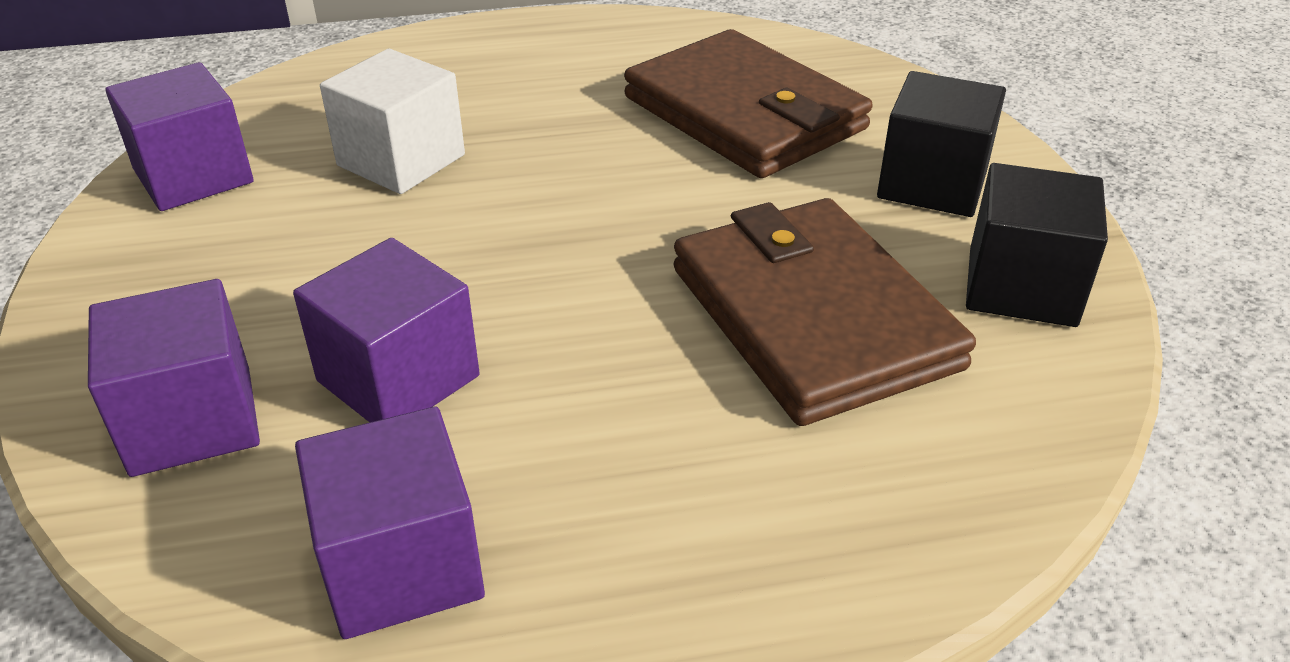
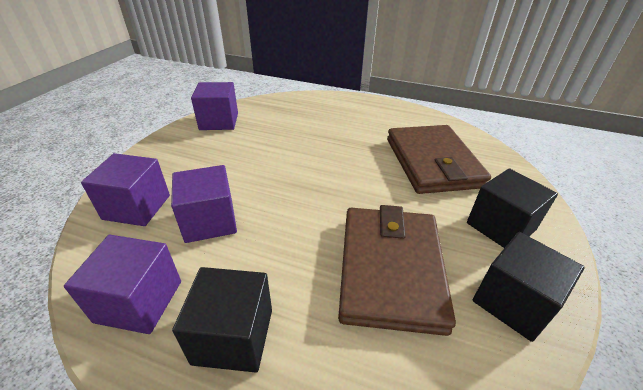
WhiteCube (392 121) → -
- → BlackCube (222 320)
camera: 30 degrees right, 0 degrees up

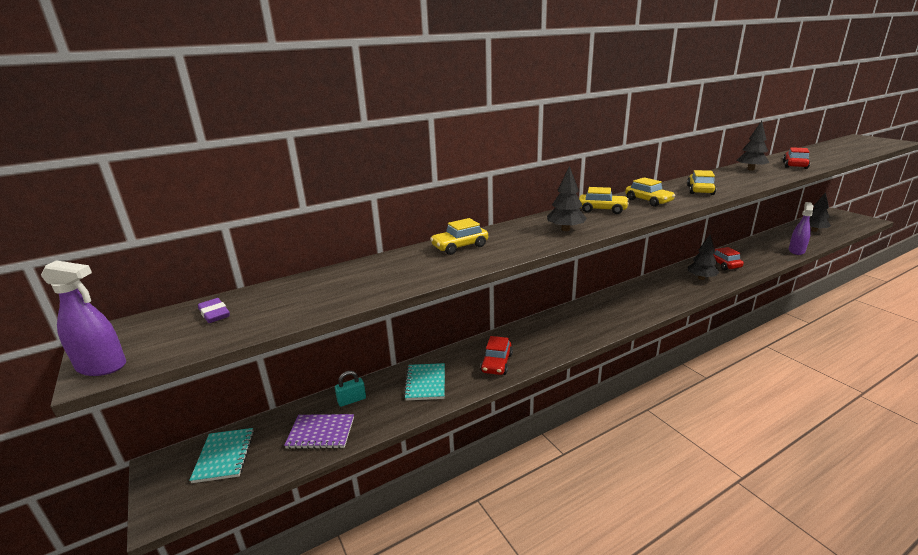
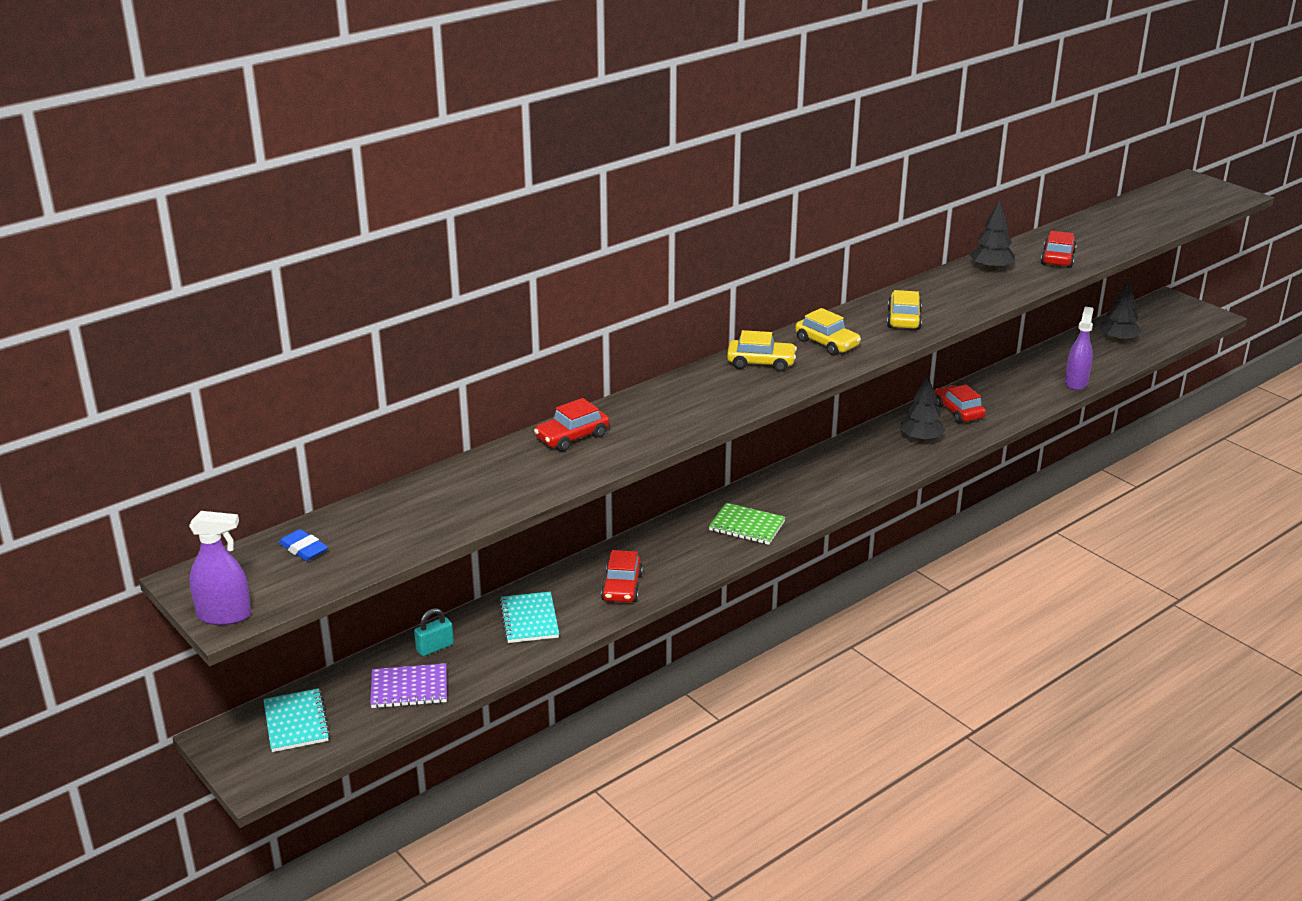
BlackTree (567 198) → -
YellowCar (459 236) → RedCar (571 425)
PurpleEraser (214 310) → BlueEraser (303 545)
- → GreenNotebook (747 524)
camera: 10 degrees left, 5 degrees up

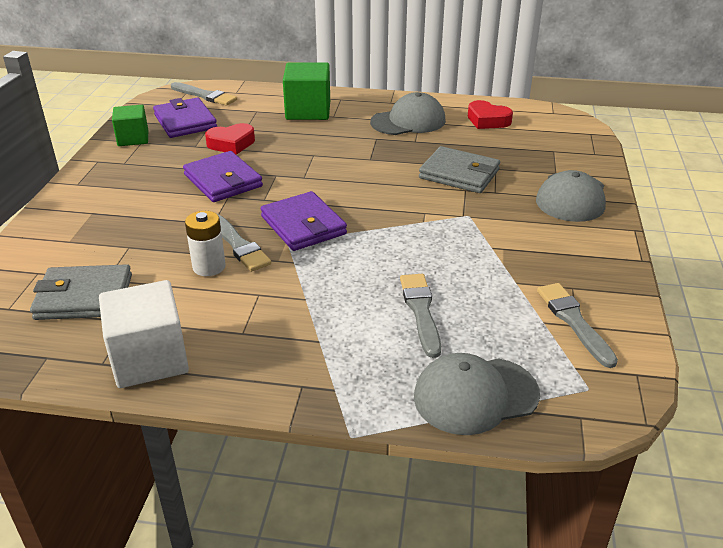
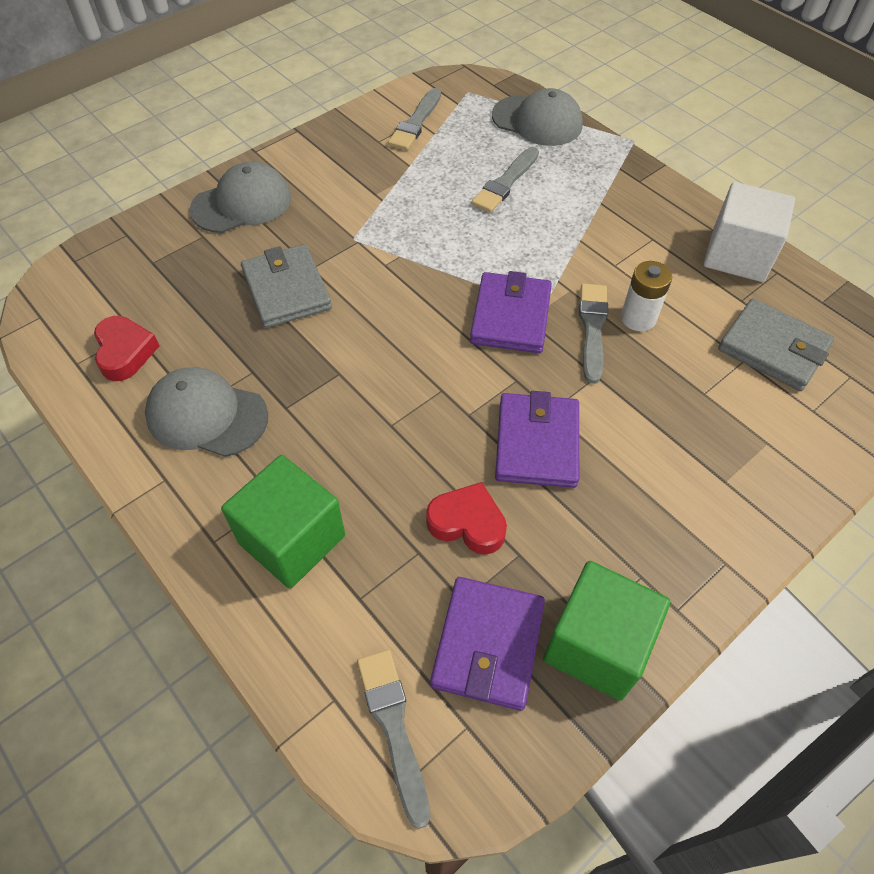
GreenCube (130 125) → GreenCube (607 631), x1.55
camera: 140 degrees left, 20 degrees up

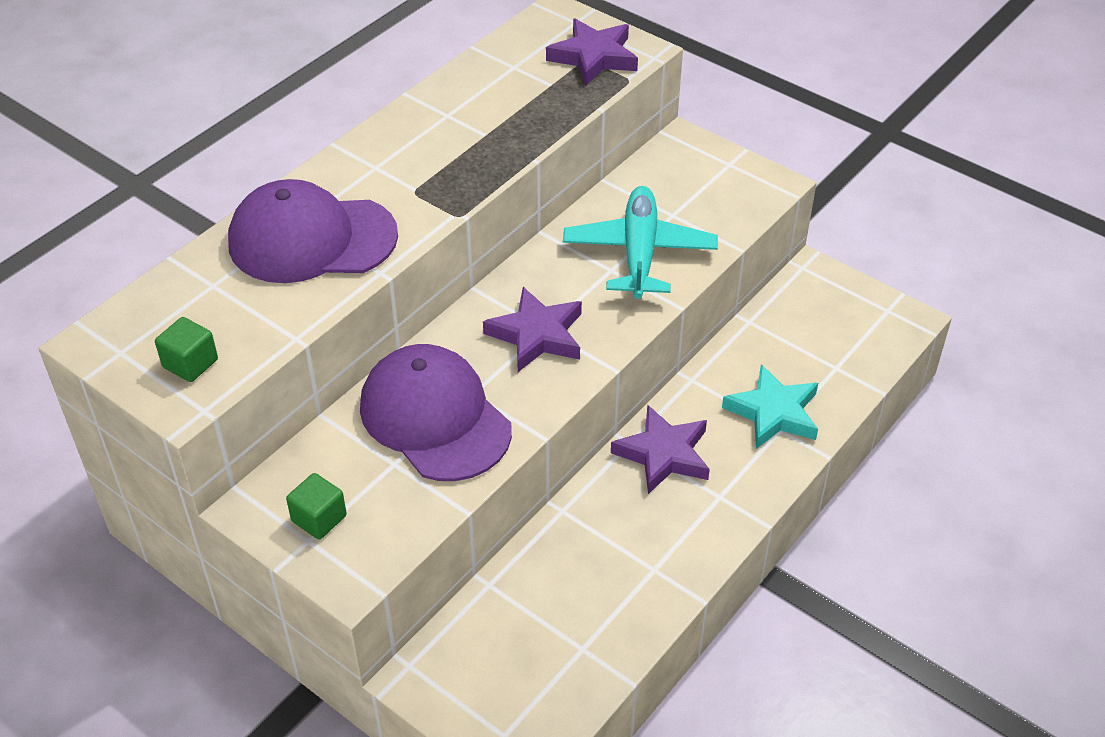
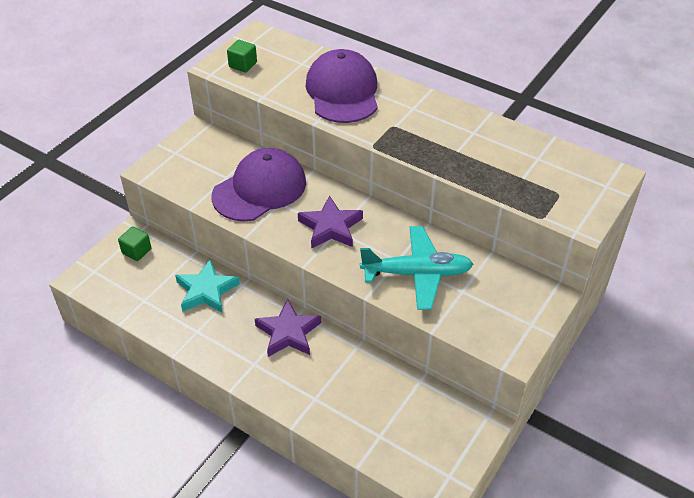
PurpleStar (592 52) → -
TurquoiseStar (770 406) → TurquoiseStar (207 286), relocated
GreenCube (316 506) → GreenCube (134 244), relocated
camera: 85 degrees right, 0 degrees up

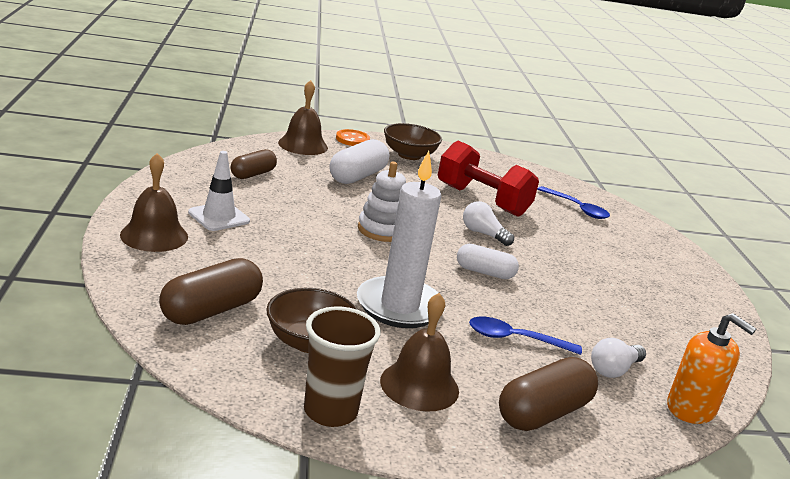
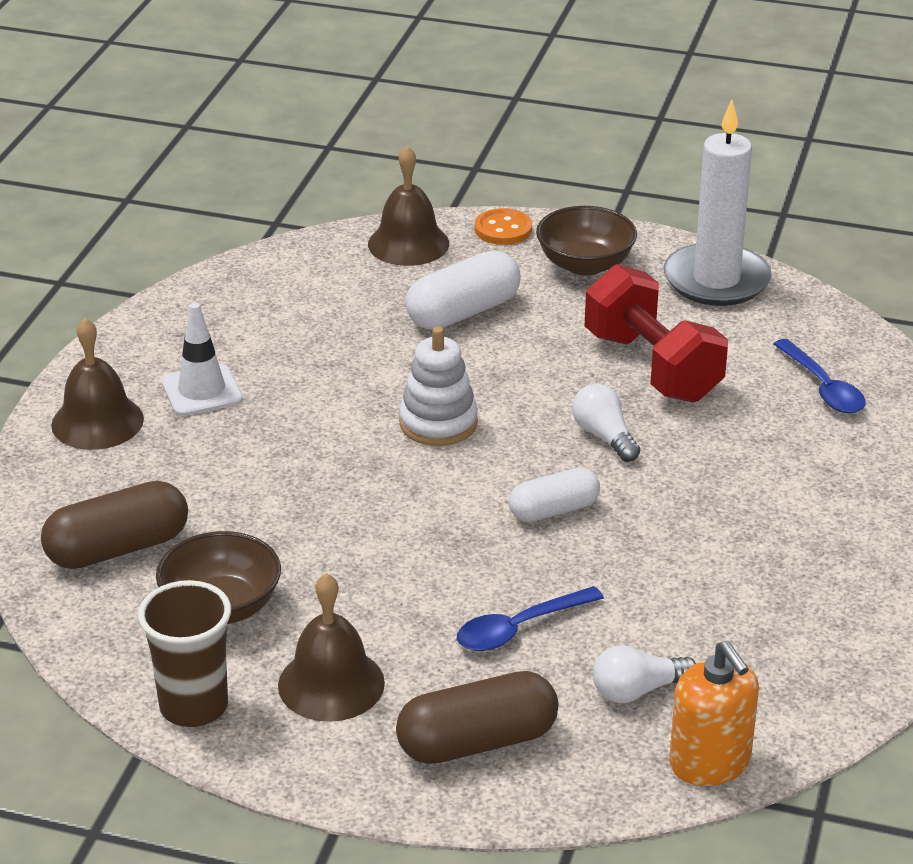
BrownCapsule (254 164) → -
WhiteCandle (401 239) → WhiteCandle (718 203), relocated
WhiteCapsule (488 261) → WhiteCapsule (554 495), 60 degrees counterclockwise
BlueSpoon (525 336) → BlueSpoon (530 618), 60 degrees counterclockwise
camera: 25 degrees right, 10 degrees up

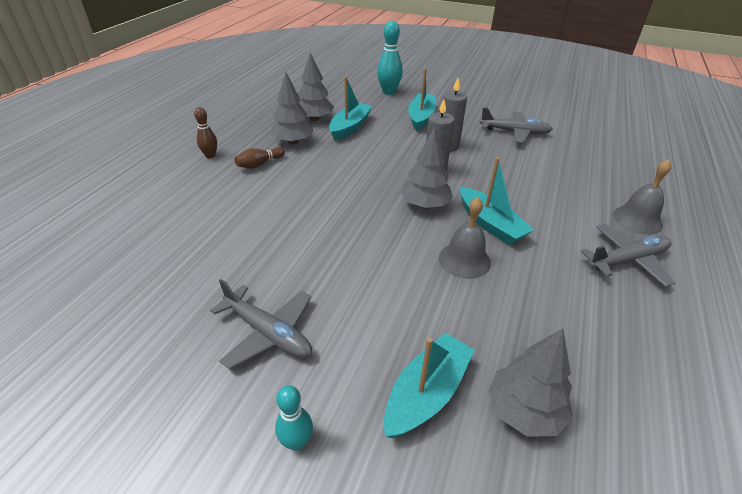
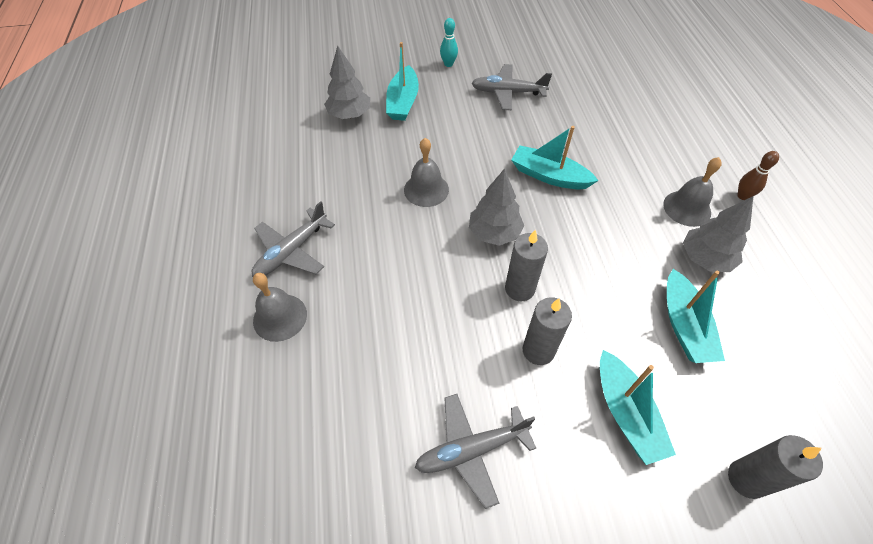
TurquoiseBowlingPin (390 58) → GreyCandle (775 467)
GreyTree (316 86) → -
BrownBowlingPin (260 157) → GreyBell (692 192)
TurquoiseBoat (497 201) → TurquoiseBoat (555 157), relocated
camera: 150 degrees right, 15 degrees up

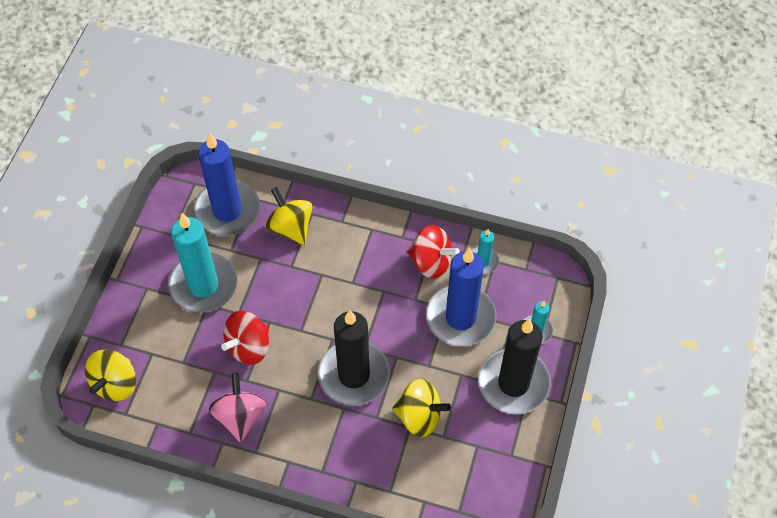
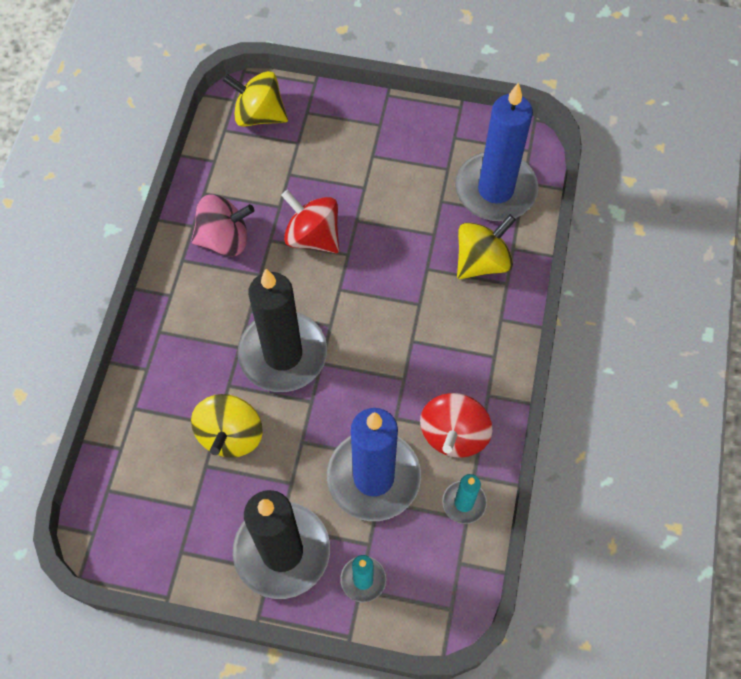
TurquoiseCandle (202 263) → -
camera: 85 degrees right, 5 degrees up

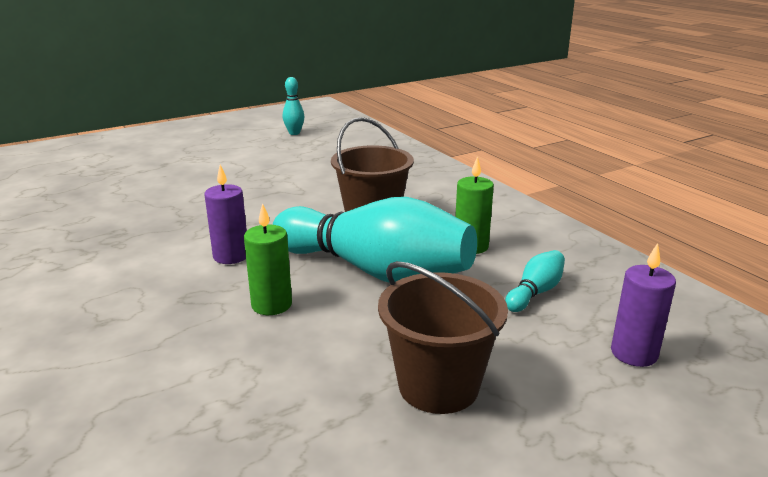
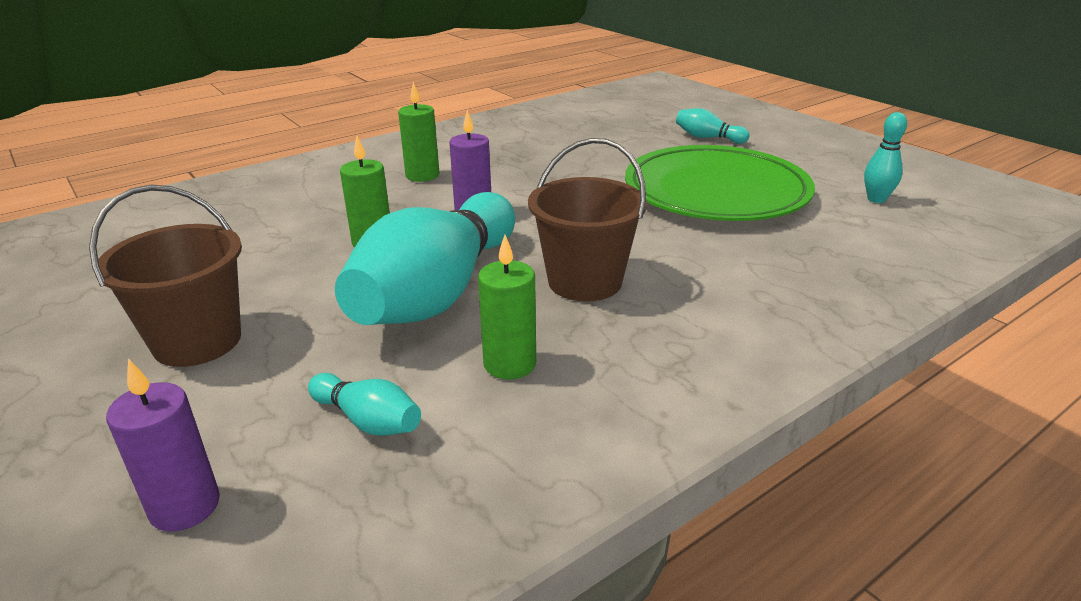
- → GreenCandle (419 132)
- → TurquoiseBowlingPin (713 126)
- → GreenPlate (720 183)
camera: 85 degrees right, 5 degrees up

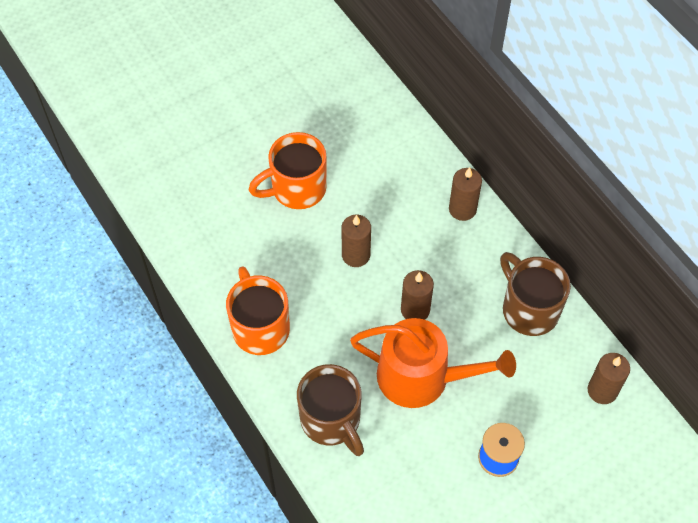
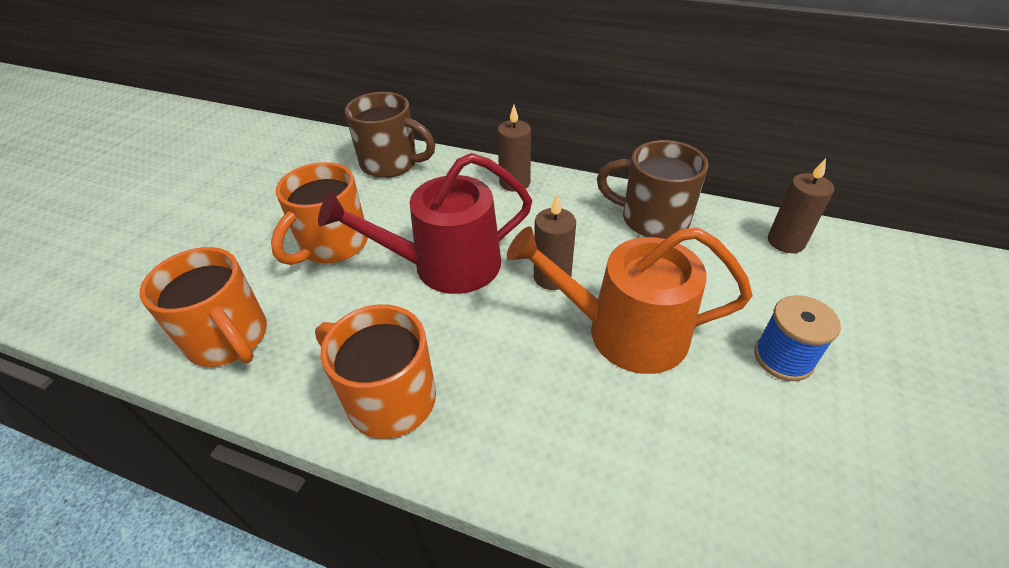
BrownCandle (356 241) → RedWateringCan (425 223)
OrangeWateringCan (433 363) → OrangeWateringCan (630 300), 150 degrees counterclockwise
BrownMug (330 410) → BrownMug (390 135), relocated
- → OrangeMug (203 307)
camera: 35 degrees left, 15 degrees down

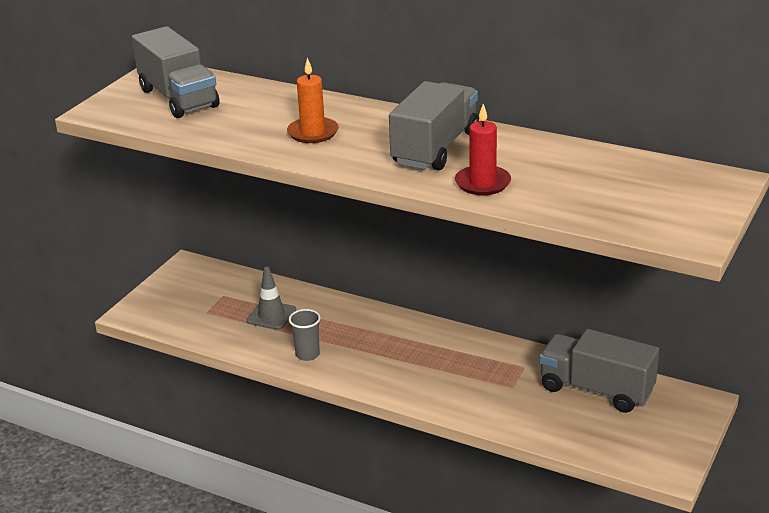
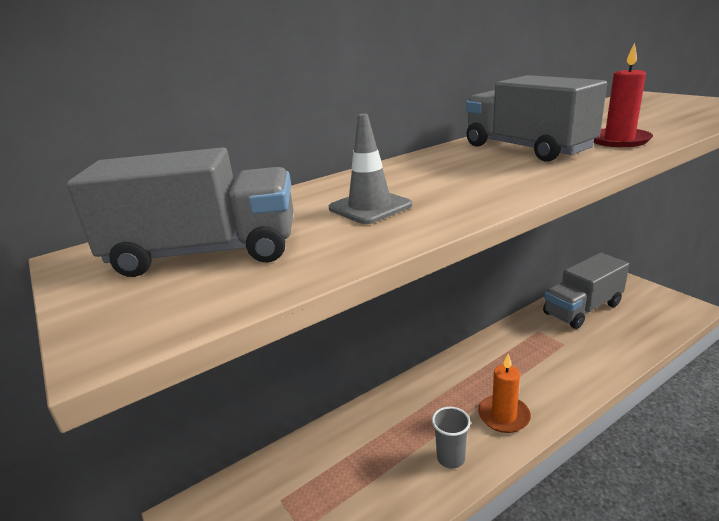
OrangeCandle (313 100) → OrangeCandle (504 393), relocated
GreyTrafficCone (271 298) → GreyTrafficCone (370 169), relocated
camera: 60 degrees left, 5 degrees down

